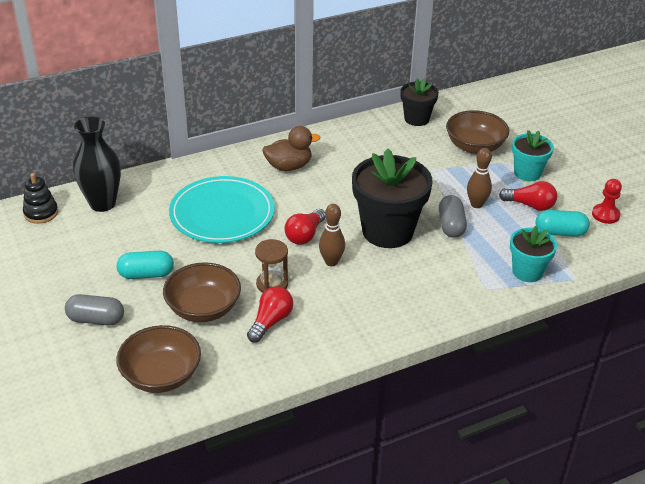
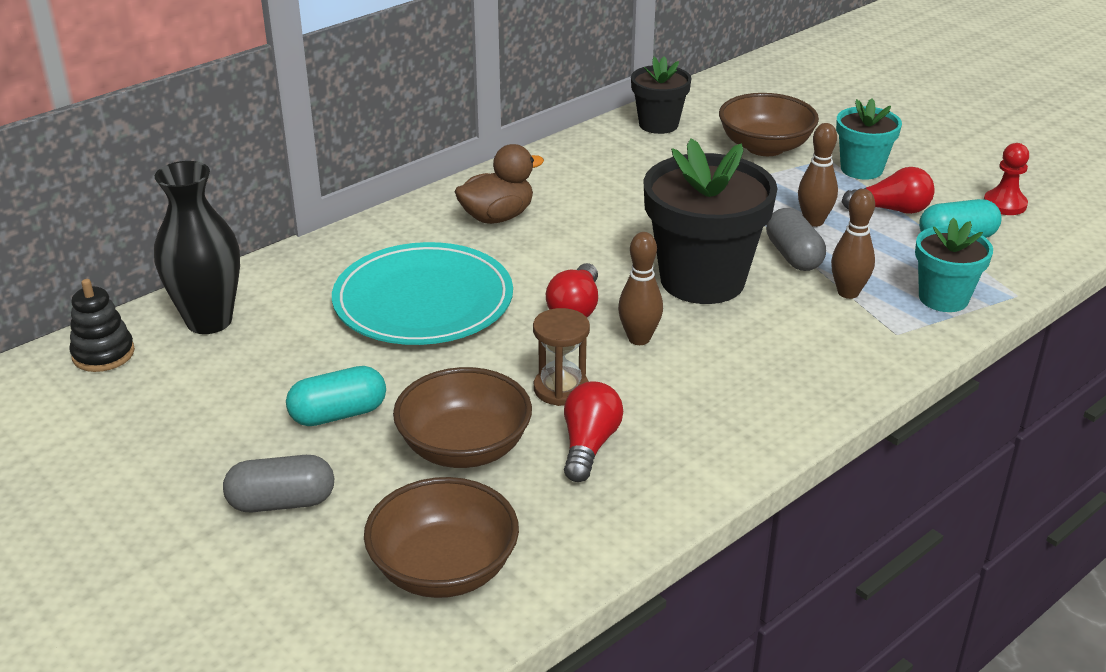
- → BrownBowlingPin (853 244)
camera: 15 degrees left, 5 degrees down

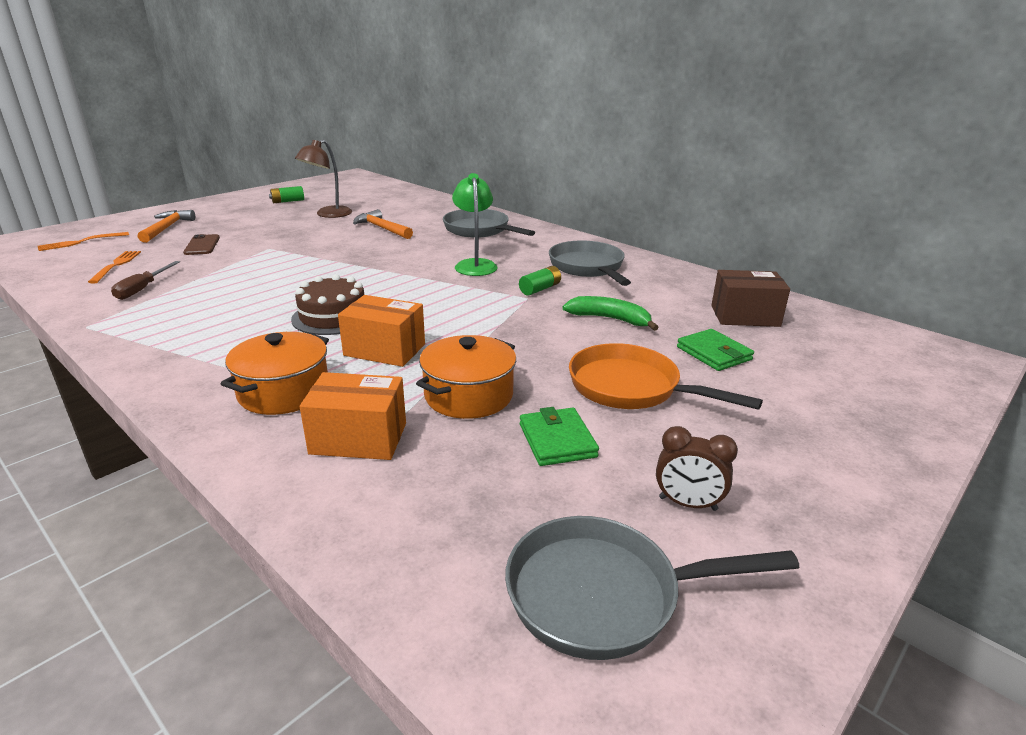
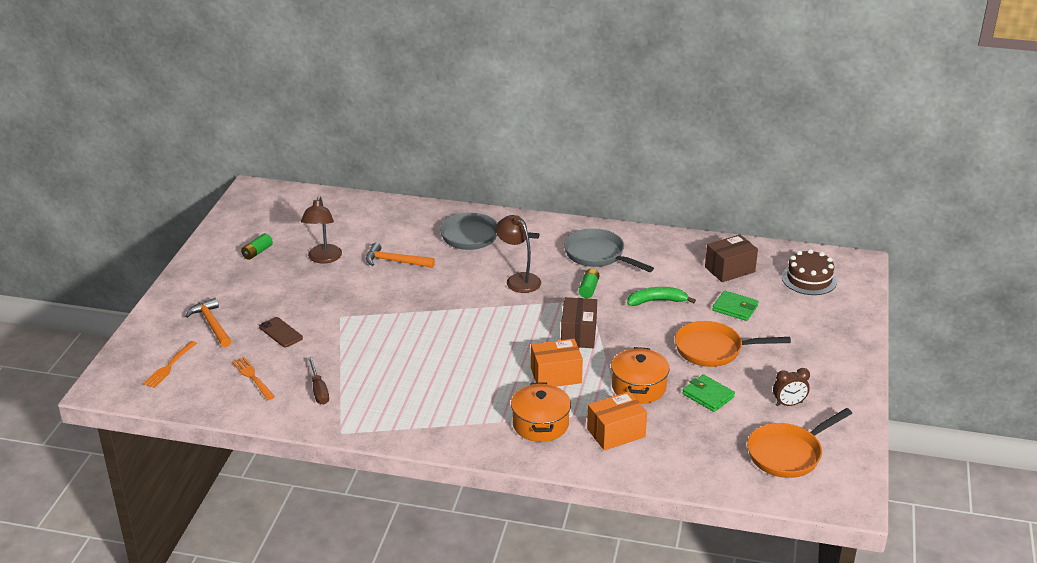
GreenLamp (475 224) → BrownLamp (518 254)
BrownCake (327 304) → BrownCake (809 272), relocated
GreyPan (652 588) → OrangePan (799 443)
- → BrownBox (579 322)
camera: 30 degrees left, 5 degrees up

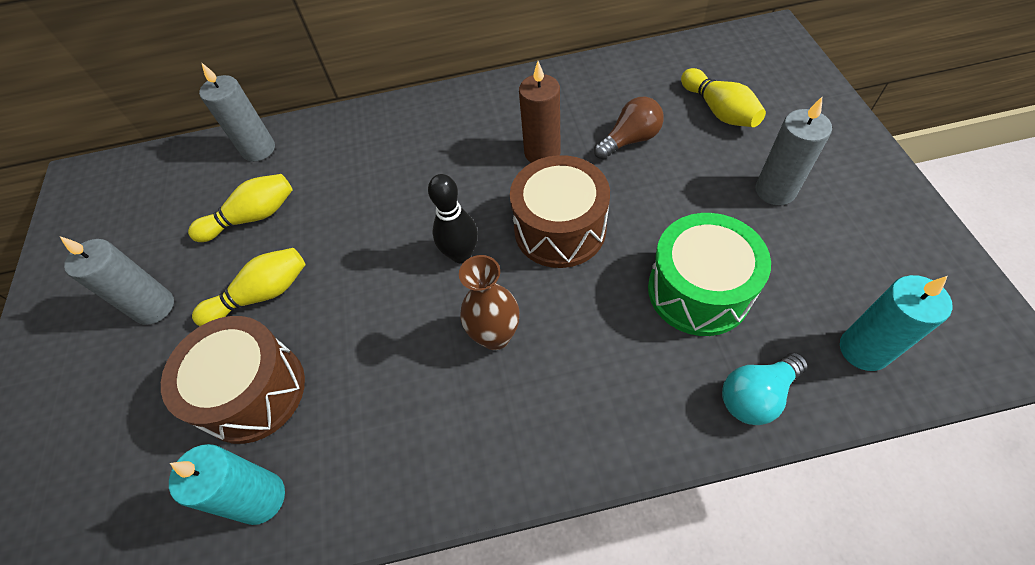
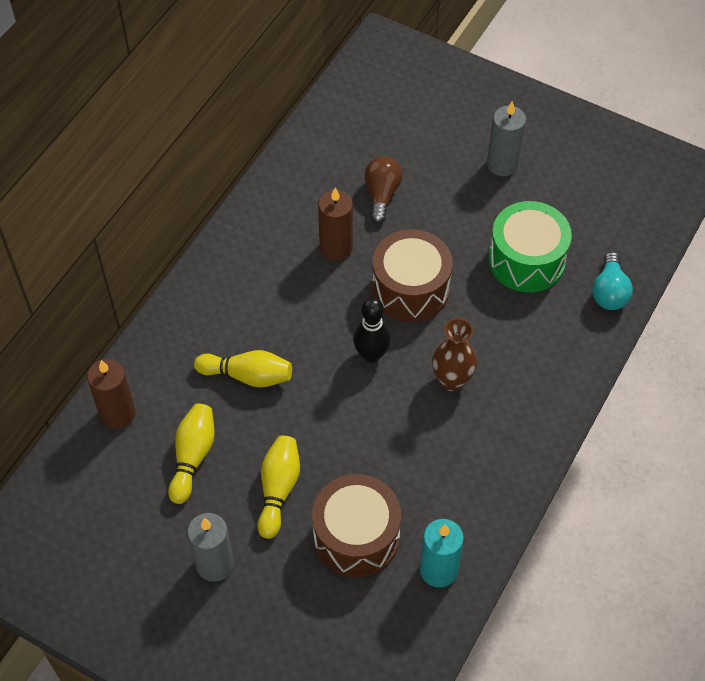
GreyCandle (237 112) → BrownCandle (111 394)
YellowBowlingPin (723 97) → YellowBowlingPin (243 369), relocated
TurquoiseCandle (896 323) → -
camera: 55 degrees left, 0 degrees up

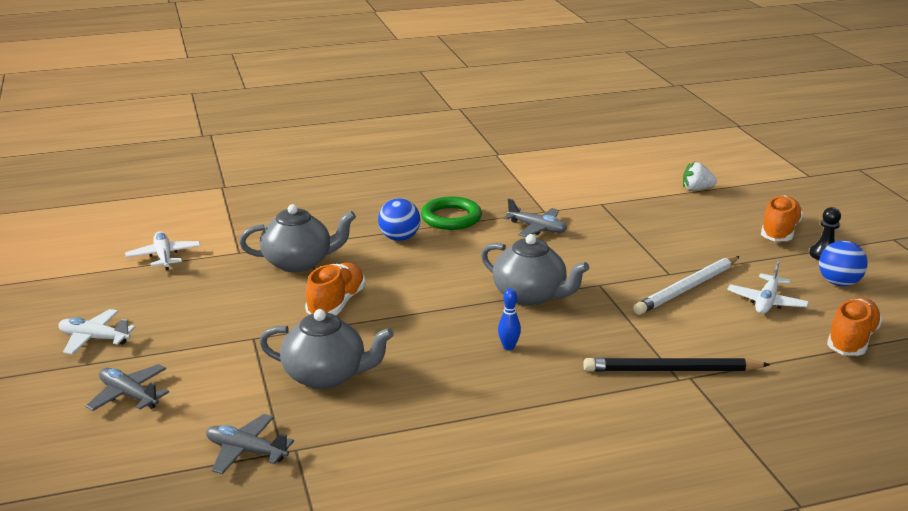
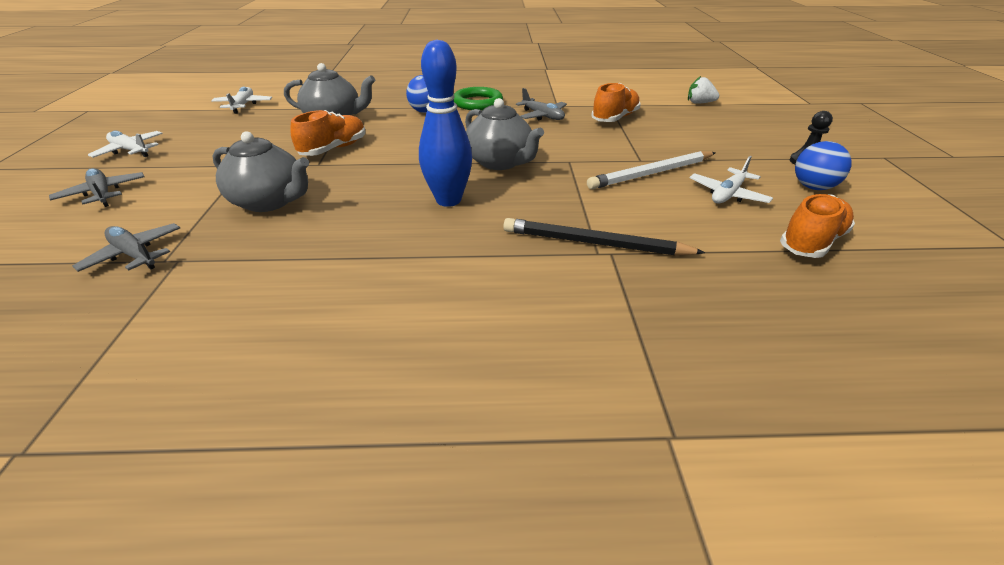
OrangeShoe (782 218) → OrangeShoe (615 102), relocated
BlueBowlingPin (509 319) → BlueBowlingPin (445 123), x2.29
camera: 15 degrees right, 10 degrees up

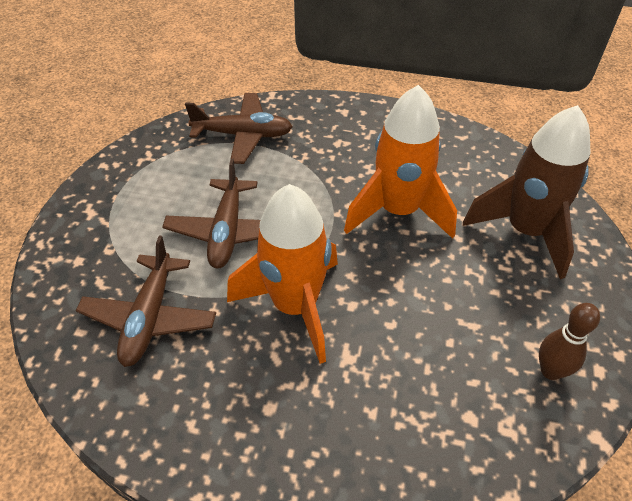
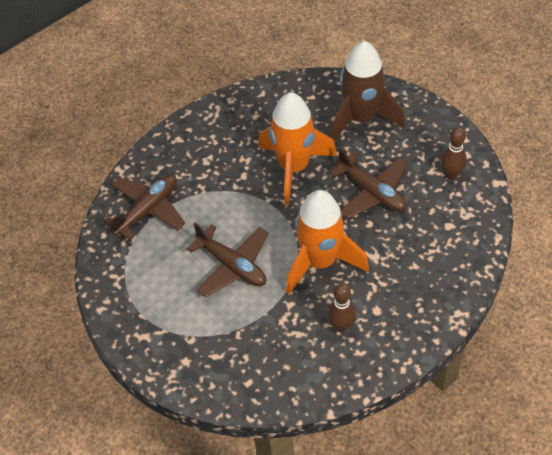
BrownPlane (146 301) → BrownPlane (368 183), relocated
- → BrownBowlingPin (341 307)
camera: 50 degrees left, 5 degrees up

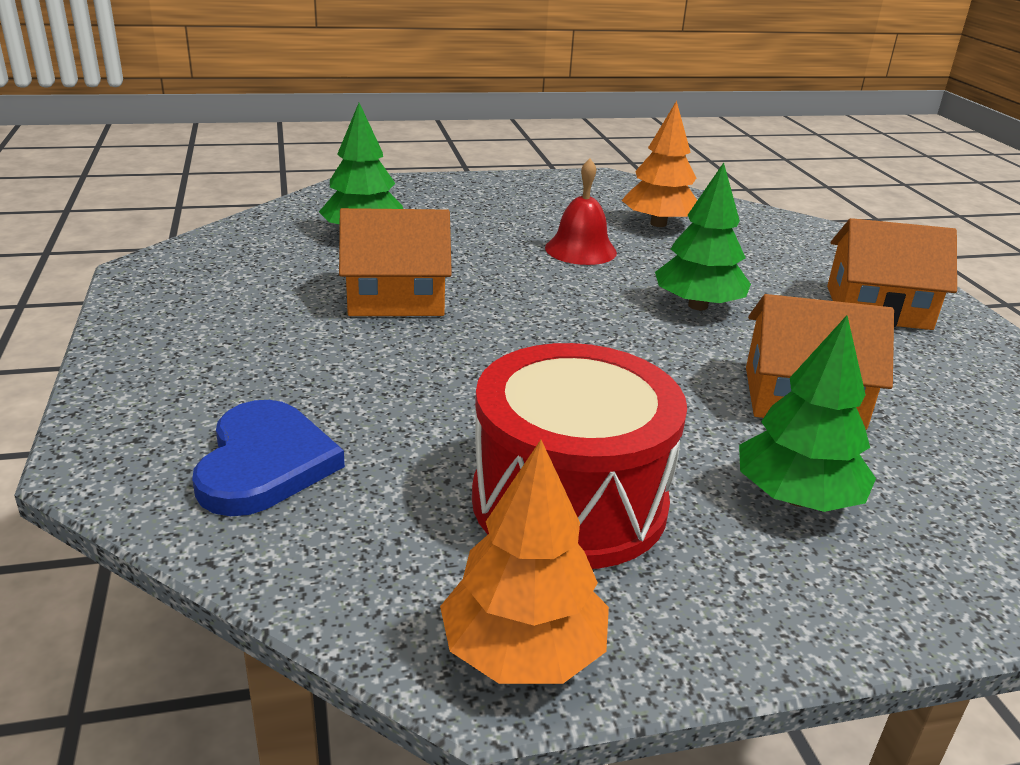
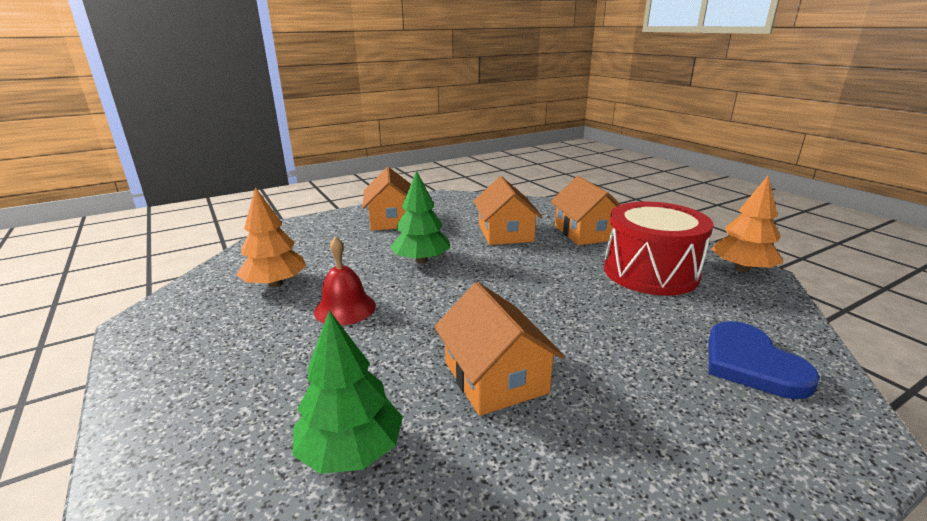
GreenTree (807 413) → OrangeHouse (585 210)
BlueHeart (268 458) → BlueHeart (764 360), 90 degrees counterclockwise
camera: 105 degrees left, 5 degrees down

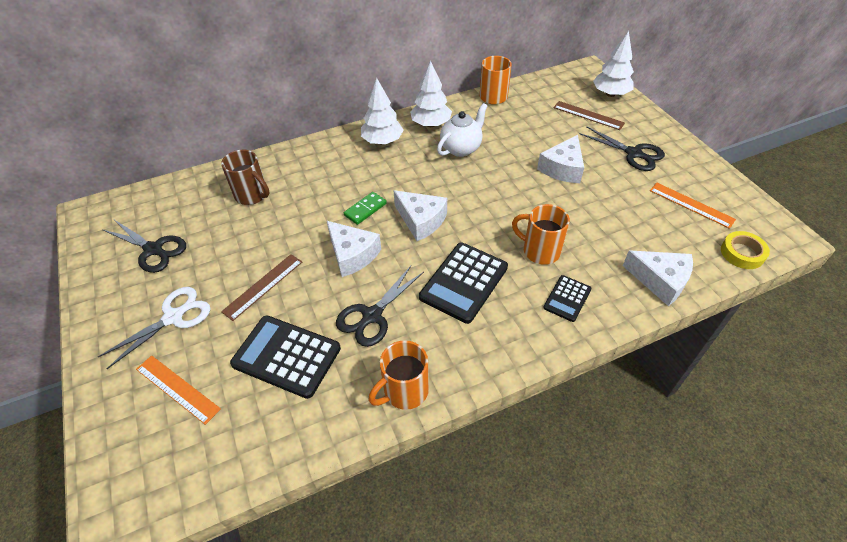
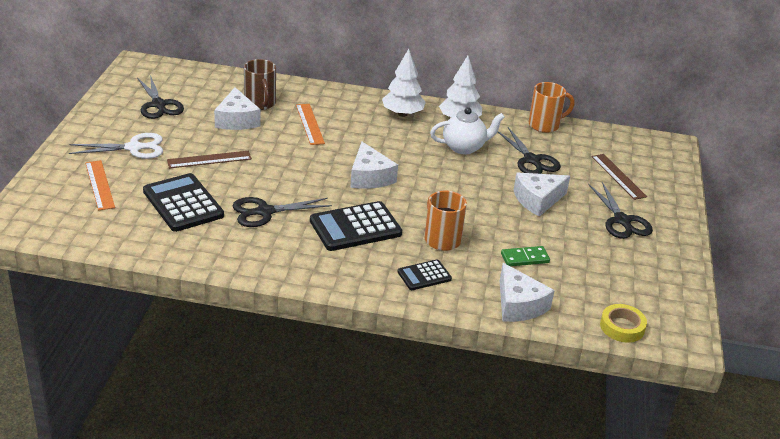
WhiteTree (613 64) → -
OrangeRuler (693 206) → OrangeRuler (310 124), relocated
GreenDomino (365 208) → GreenDomino (525 256), relocated
WhiteCheese (354 249) → WhiteCheese (237 108), relocated
OrangeMug (399 375) → -
- → BlackScissors (529 150)
camera: 30 degrees right, 15 degrees down

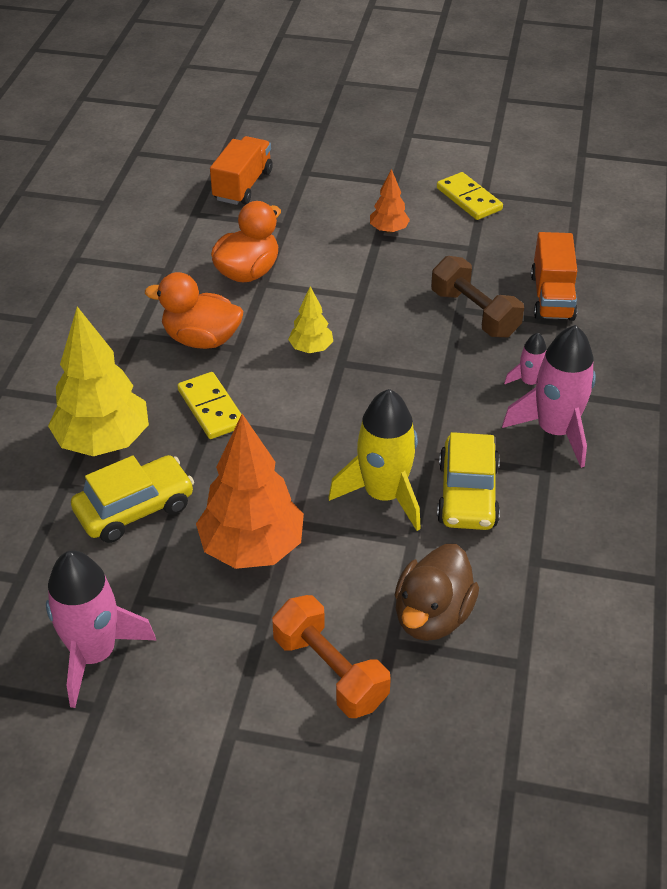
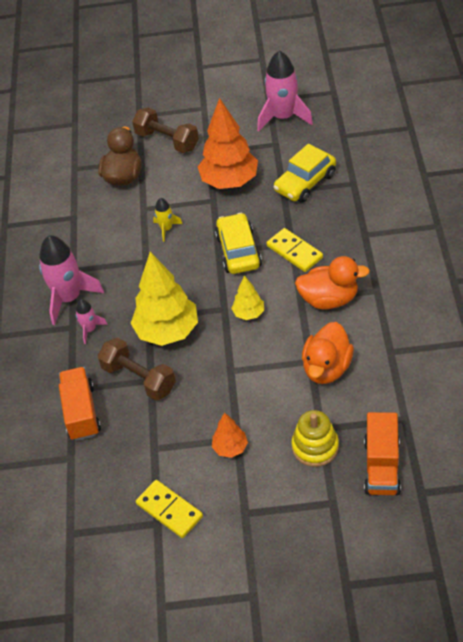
YellowTree (98 381) → YellowTree (164 299), relocated
YellowRocket (374 460) → YellowRocket (167 220), x0.50
YellowCar (468 481) → YellowCar (238 243), relocated
OrangeDumbbell (331 656) → BrownDumbbell (165 130)
- → YellowStackingToy (315 438)
camera: 170 degrees right, 5 degrees up

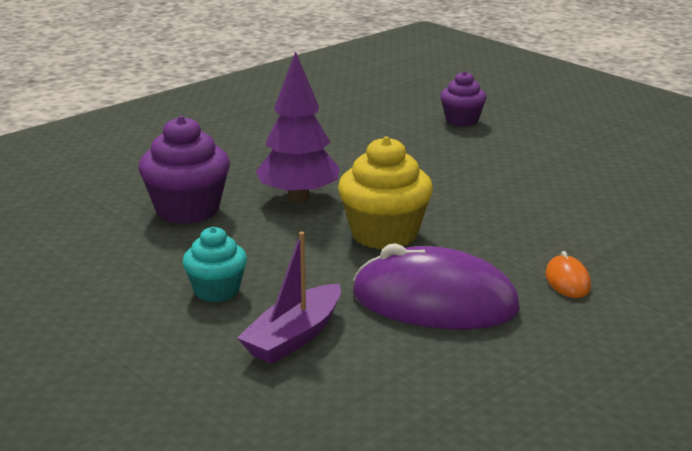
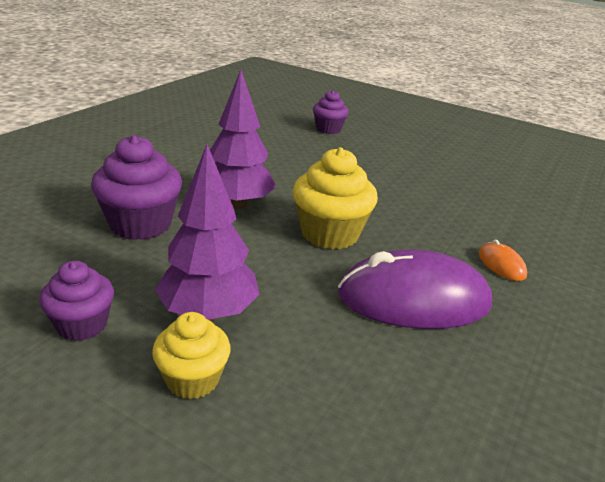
TurquoiseCupcake (214 264) → PurpleTree (207 232)
PurpleBoat (289 298) → -
- → PurpleCupcake (76 301)
- → YellowCupcake (191 355)
camera: 20 degrees left, 5 degrees up

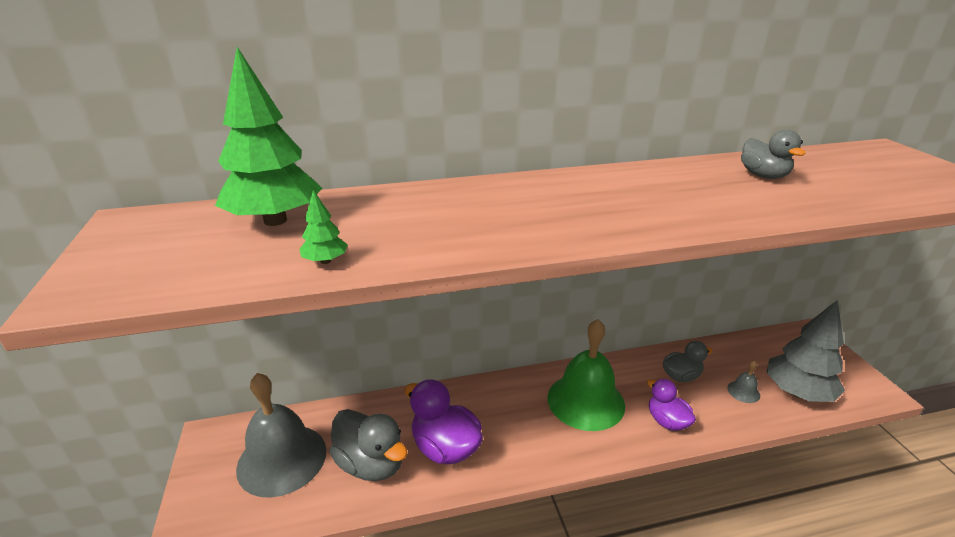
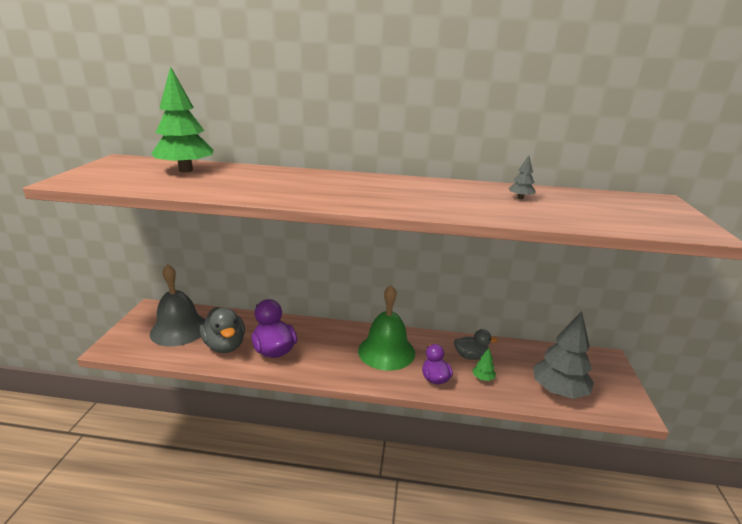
GreyDuck (773 154) → GreyTree (522 177)
GreenTree (323 227) → GreenTree (484 364), relocated
GreyBell (743 382) → -
camera: 20 degrees right, 5 degrees down

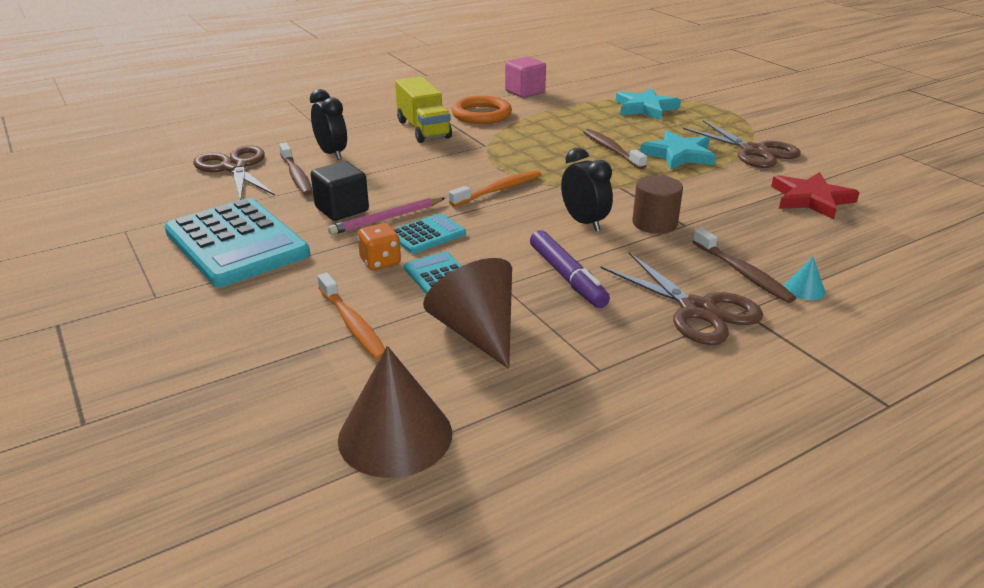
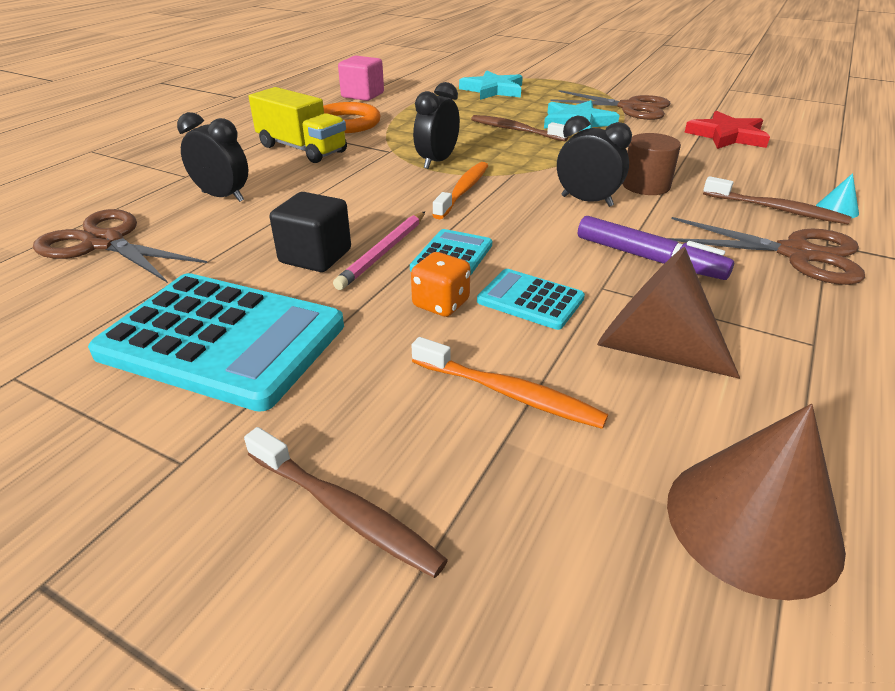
BrownToothbrush (296 169) → BrownToothbrush (346 502), relocated
- → BlackClock (436 125)
camera: 30 degrees left, 5 degrees up

